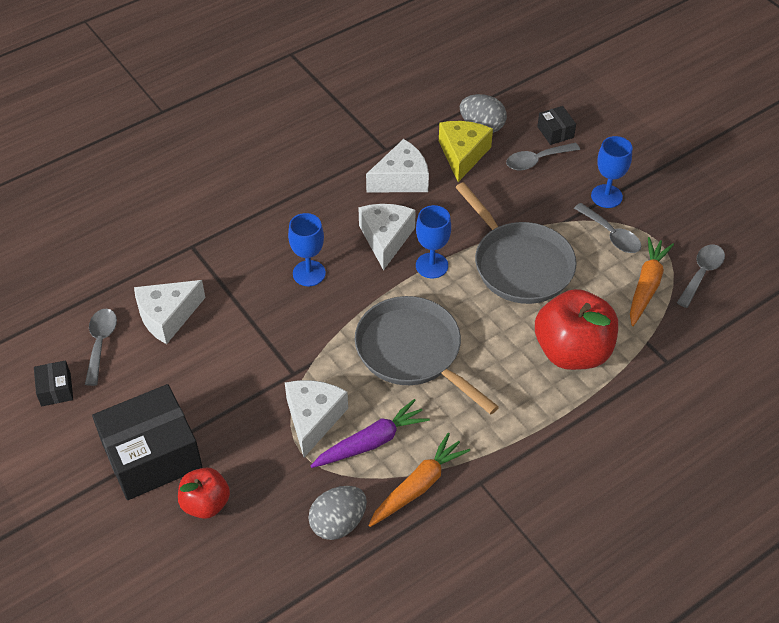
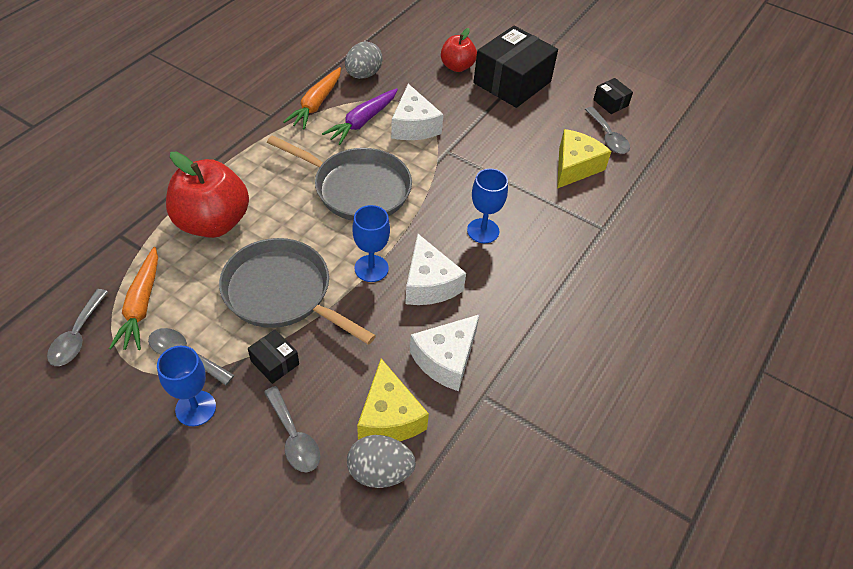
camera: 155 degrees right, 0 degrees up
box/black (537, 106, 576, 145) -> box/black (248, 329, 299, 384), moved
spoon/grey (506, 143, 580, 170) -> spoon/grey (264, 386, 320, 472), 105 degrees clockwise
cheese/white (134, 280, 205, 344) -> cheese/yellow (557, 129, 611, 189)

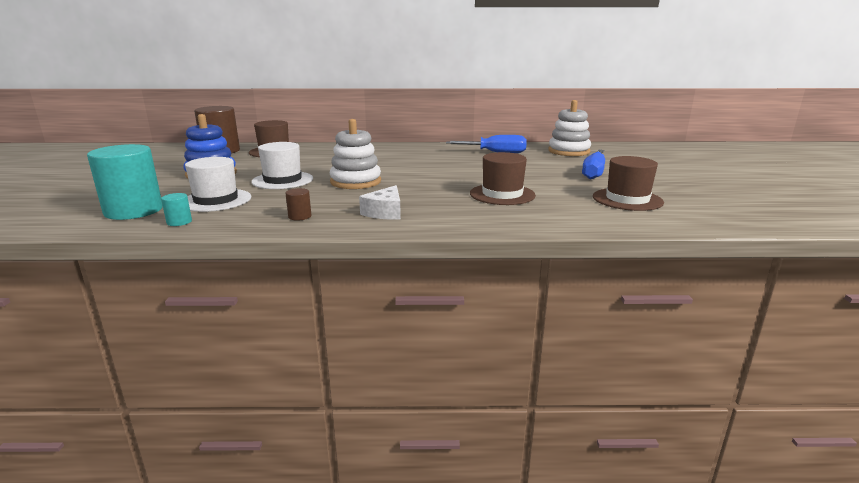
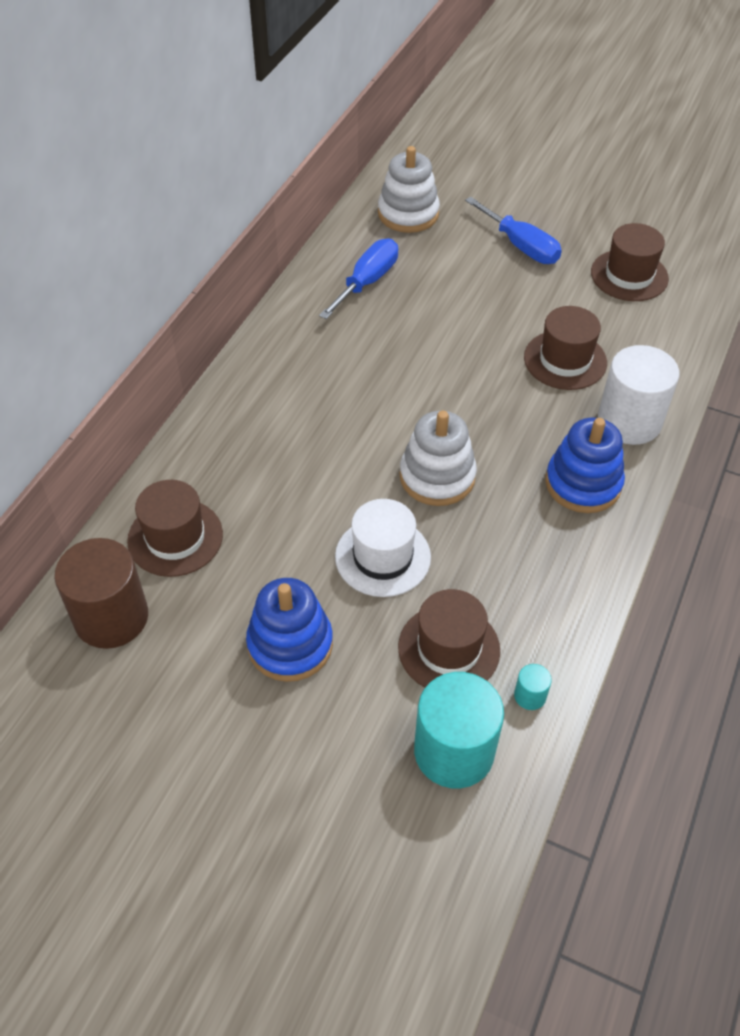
camera: 65 degrees left, 30 degrees up
hat/white (185, 157, 251, 212) -> hat/brown (398, 589, 500, 687)
cheese/white (359, 185, 401, 220) -> stacking toy/blue (545, 418, 625, 513)
cylinder/brown (285, 188, 311, 221) -> none
none -> cylinder/white (598, 345, 680, 445)

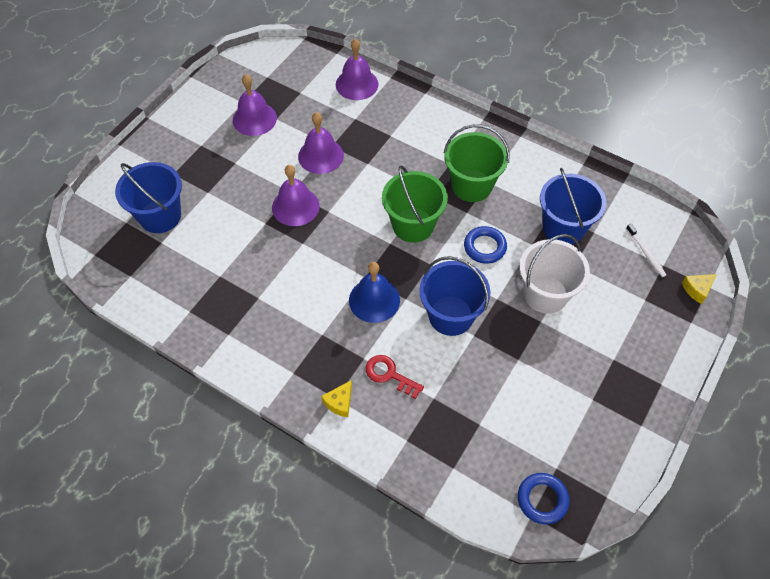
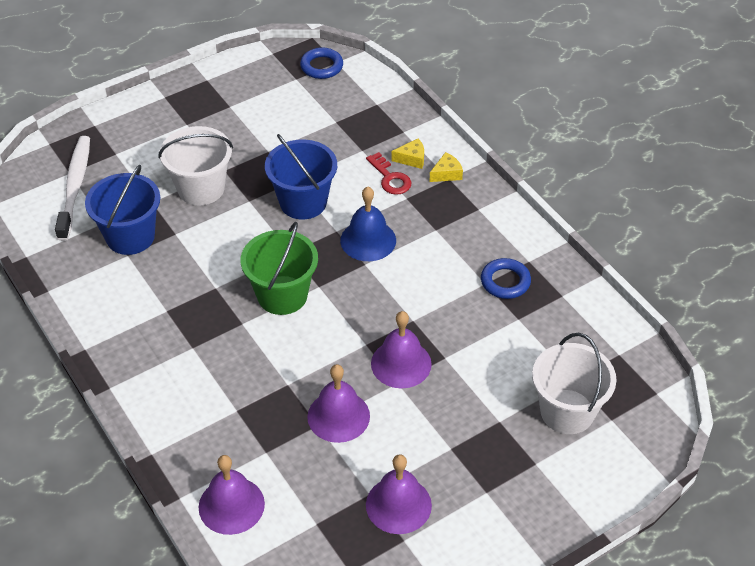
camera: 155 degrees left, 10 degrees down
bucket/green (444, 124, 510, 202) -> none
bucket/blue (115, 162, 182, 233) -> bucket/white (532, 333, 617, 434)
toothbrush/white (626, 224, 666, 277) -> toothbrush/white (55, 136, 90, 241), x2.01
ring/blue (464, 226, 507, 264) -> ring/blue (481, 258, 531, 299), moved
cheese/yellow (682, 274, 717, 304) -> cheese/yellow (391, 139, 424, 169), moved

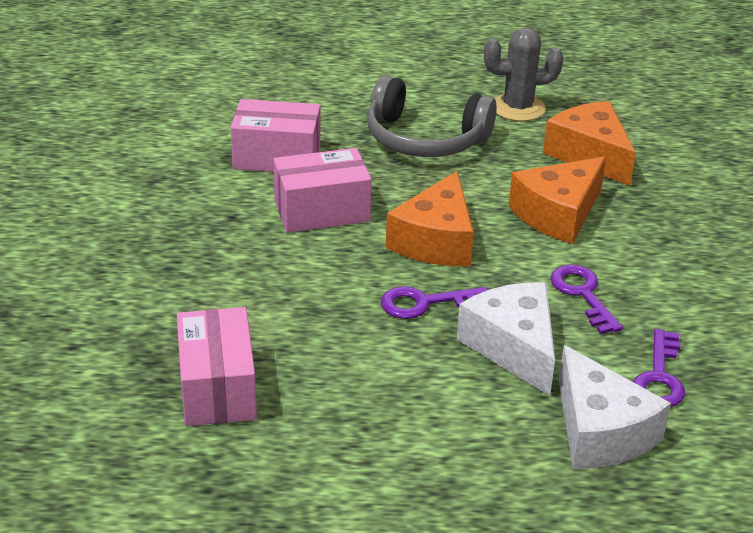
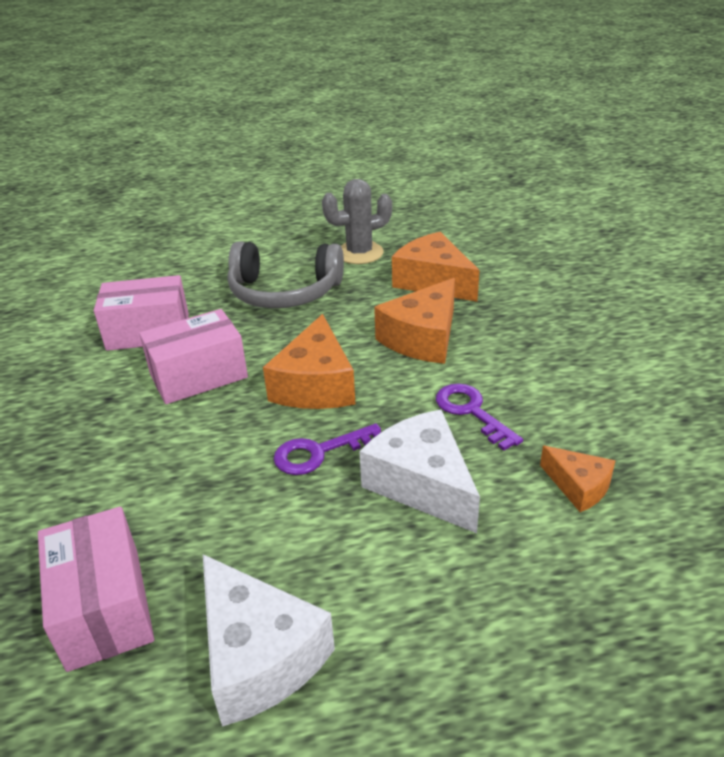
camera: 10 degrees left, 0 degrees up
key/purple (633, 329, 685, 407) -> cheese/orange (540, 446, 615, 512)
cheese/white (559, 345, 671, 469) -> cheese/white (203, 554, 335, 727), moved

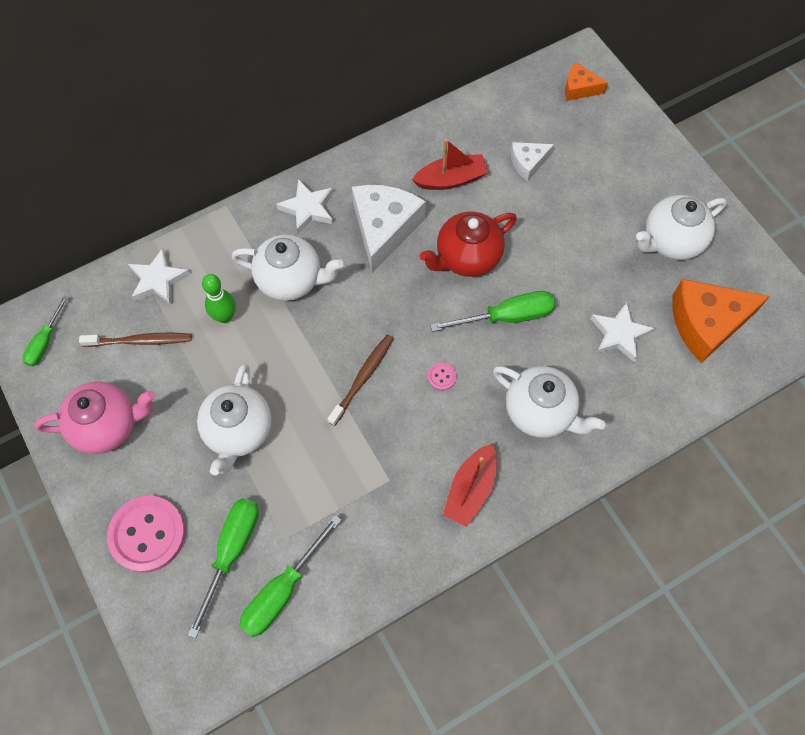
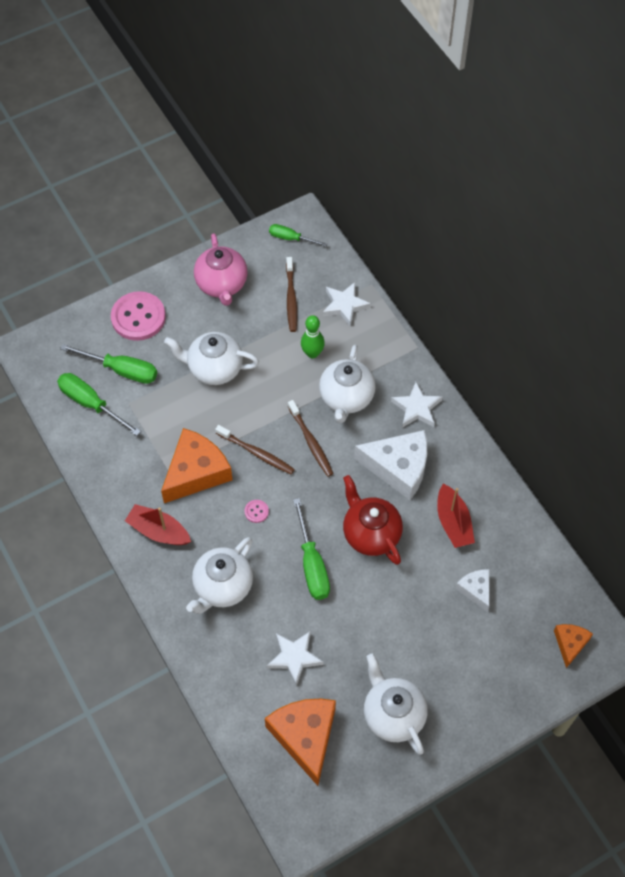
camera: 90 degrees right, 5 degrees down
none -> toothbrush/brown (288, 400, 334, 477)
none -> cheese/orange (161, 428, 232, 503)

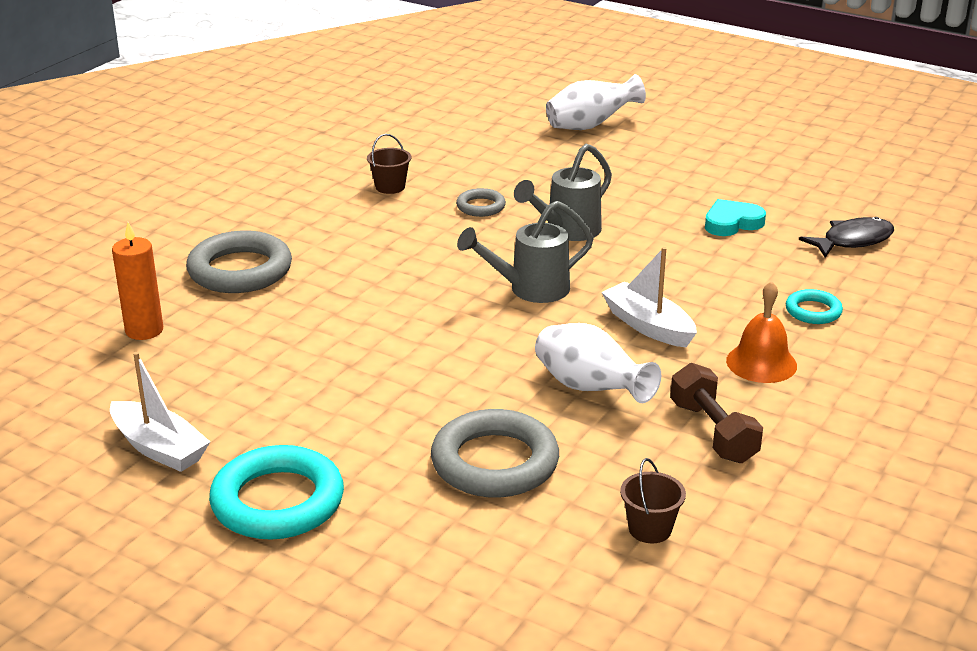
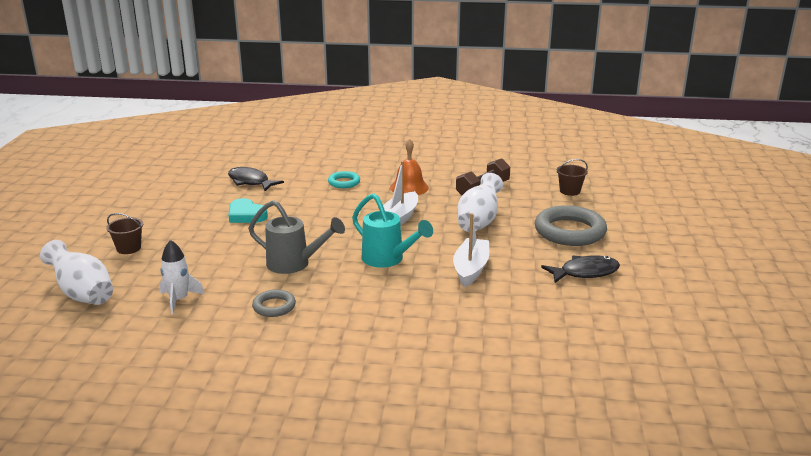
camera: 115 degrees left, 5 degrees down
bucket/brown (367, 134, 411, 194) -> bucket/brown (106, 213, 143, 254), moved
watering can/grey (457, 201, 594, 303) -> watering can/turquoise (352, 193, 433, 268)
candle/orange (112, 222, 163, 340) -> none
ring/grey (186, 231, 292, 293) -> none
boat/white (110, 352, 210, 472) -> boat/white (453, 213, 489, 287), moved
ring/turquoise (209, 445, 344, 540) -> none
none -> rocket/white (160, 240, 204, 314)
none -> fish/black (541, 255, 620, 283)

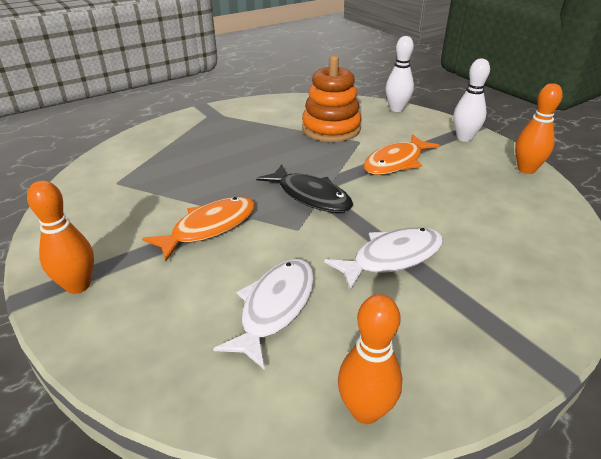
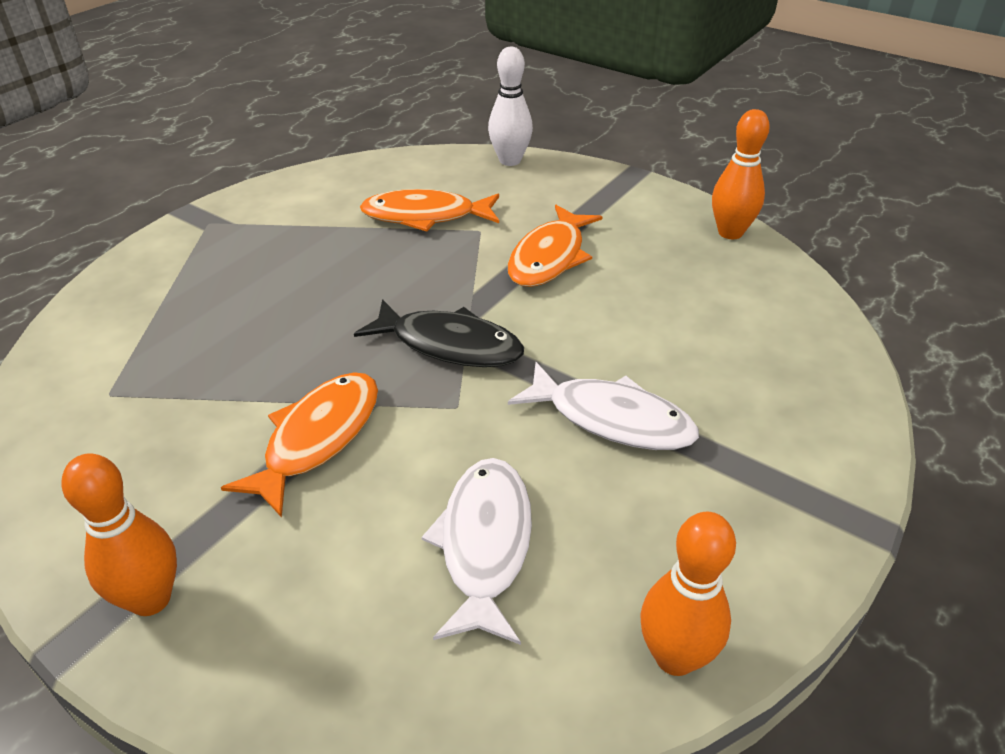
camera: 20 degrees left, 5 degrees up
stacking toy/orange (302, 56, 362, 142) -> fish/orange (360, 189, 499, 232)
bowling pin/white (453, 58, 490, 142) -> none
fish/white (324, 227, 443, 291) -> fish/white (508, 362, 699, 450), 75 degrees clockwise

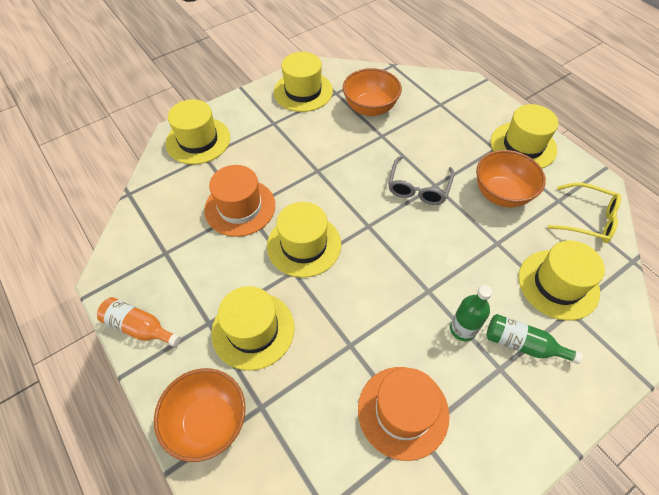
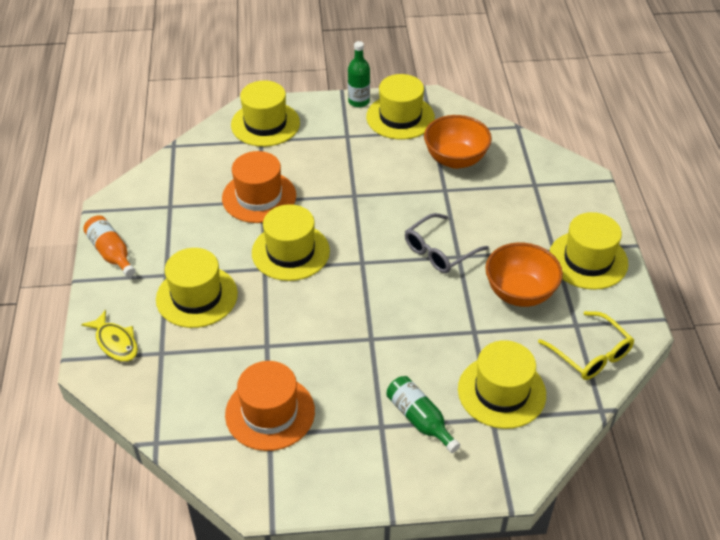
camera: 30 degrees right, 10 degrees down
bottle/green (450, 285, 492, 341) -> bottle/green (348, 41, 370, 107), moved
bowl/orange (154, 368, 246, 462) -> fish/yellow (81, 310, 138, 362)

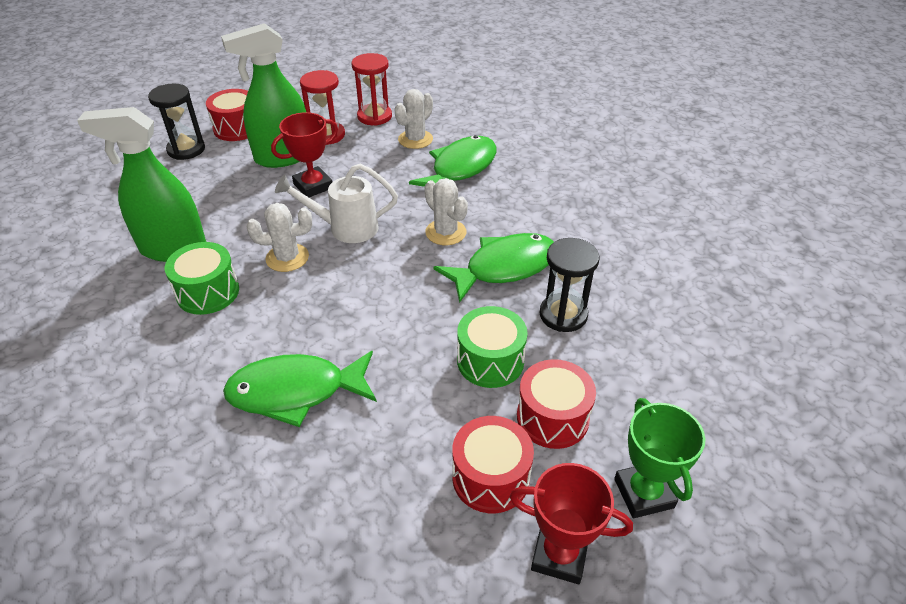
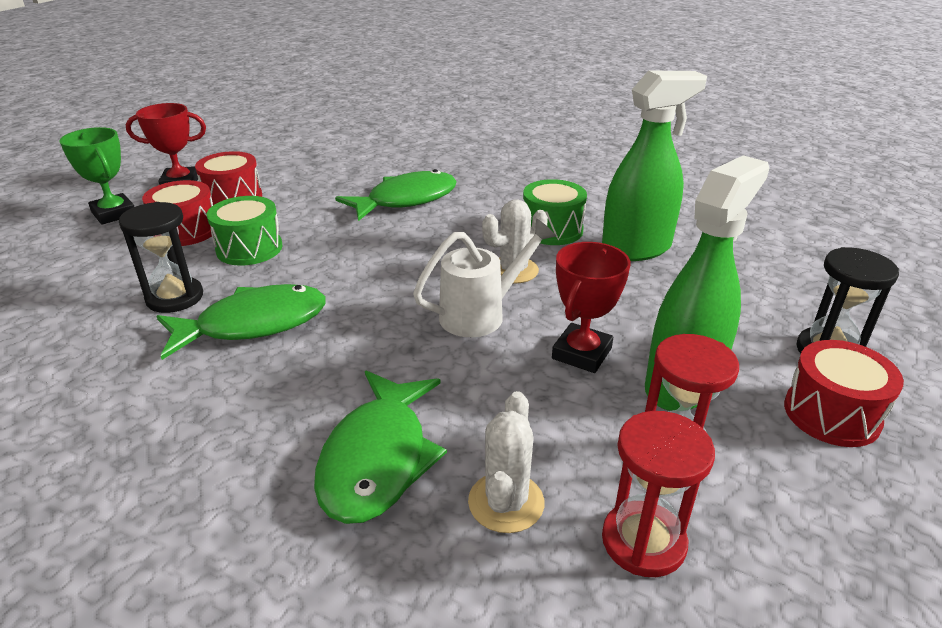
camera: 155 degrees right, 10 degrees down
cactus/white (424, 178, 468, 245) -> none
fish/green (433, 233, 554, 303) -> fish/green (156, 284, 326, 360), 150 degrees counterclockwise

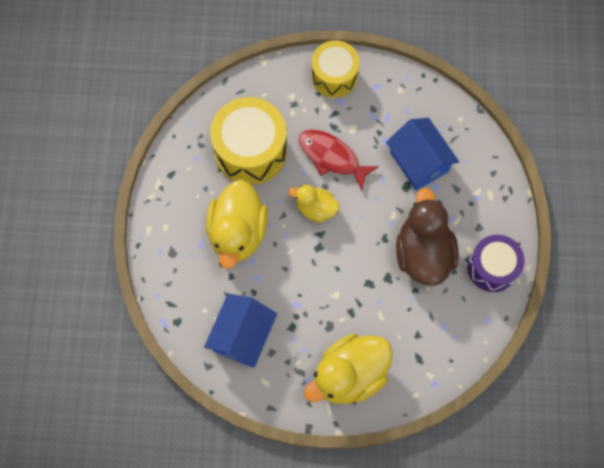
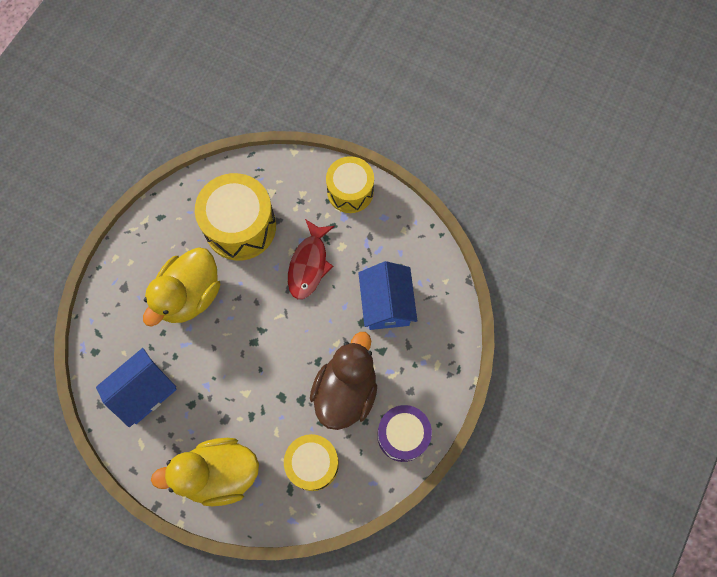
camera: 25 degrees right, 0 degrees up
fish/red (299, 130, 379, 191) -> fish/red (288, 219, 335, 299), 135 degrees counterclockwise
duck/yellow (289, 185, 339, 223) -> none
none -> drum/yellow (284, 434, 339, 491)

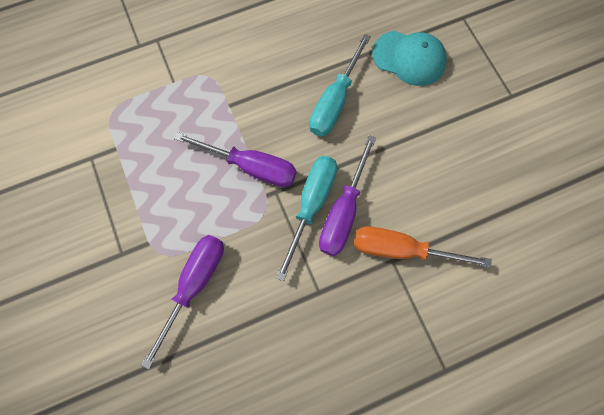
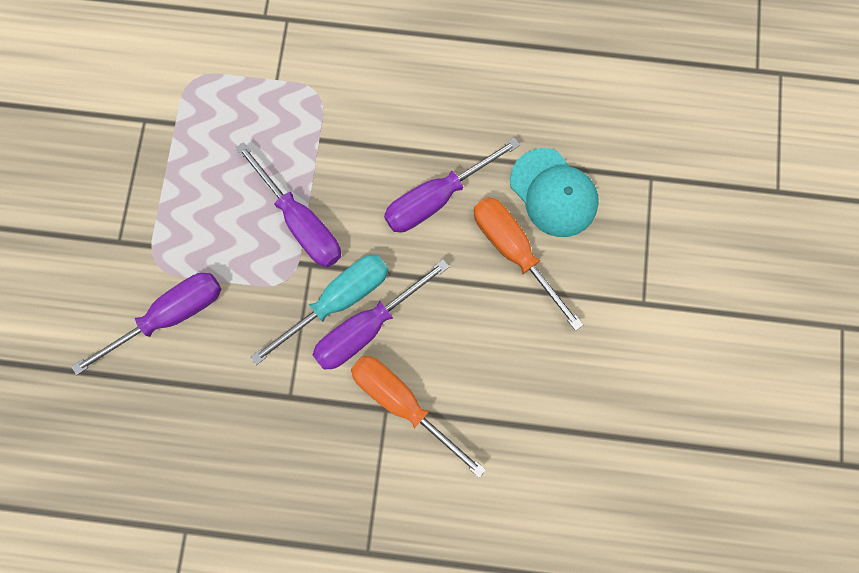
camera: 30 degrees right, 5 degrees up
screwdriver/turquoise (309, 34, 371, 137) -> screwdriver/purple (384, 138, 520, 233)
none -> screwdriver/orange (474, 197, 584, 331)

